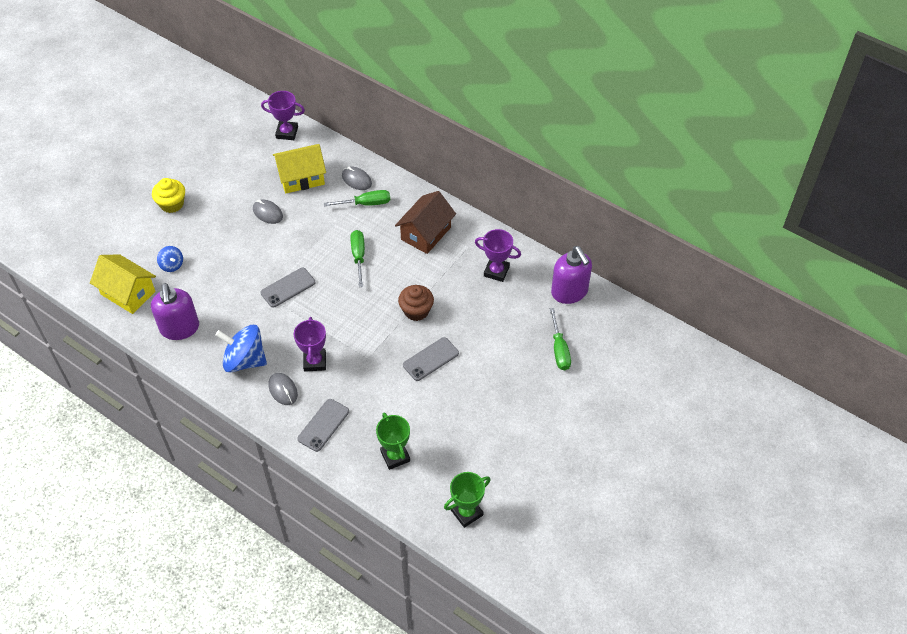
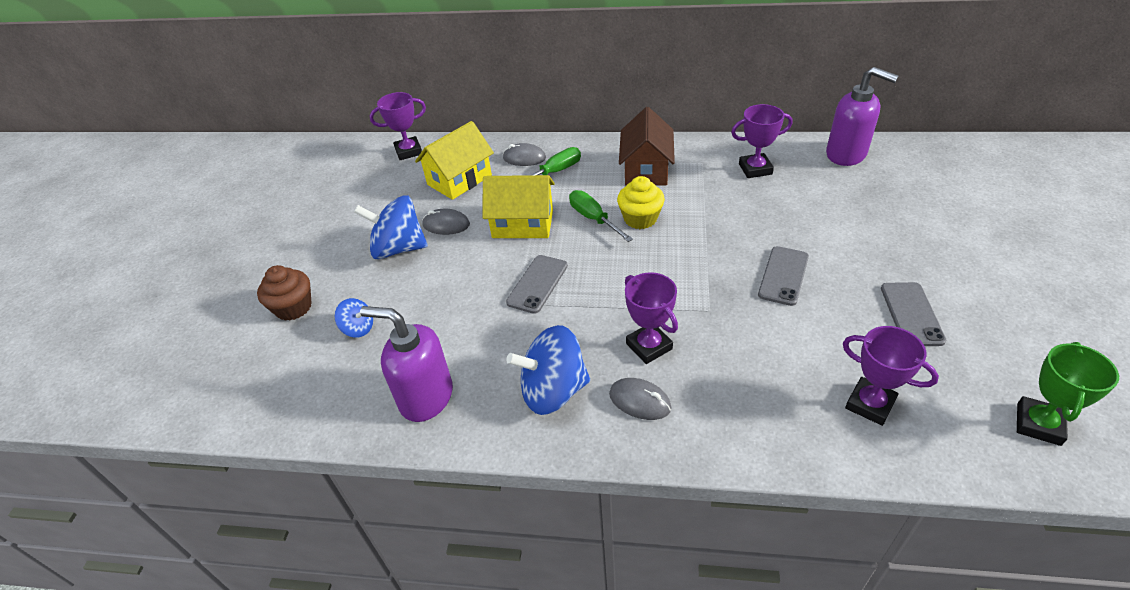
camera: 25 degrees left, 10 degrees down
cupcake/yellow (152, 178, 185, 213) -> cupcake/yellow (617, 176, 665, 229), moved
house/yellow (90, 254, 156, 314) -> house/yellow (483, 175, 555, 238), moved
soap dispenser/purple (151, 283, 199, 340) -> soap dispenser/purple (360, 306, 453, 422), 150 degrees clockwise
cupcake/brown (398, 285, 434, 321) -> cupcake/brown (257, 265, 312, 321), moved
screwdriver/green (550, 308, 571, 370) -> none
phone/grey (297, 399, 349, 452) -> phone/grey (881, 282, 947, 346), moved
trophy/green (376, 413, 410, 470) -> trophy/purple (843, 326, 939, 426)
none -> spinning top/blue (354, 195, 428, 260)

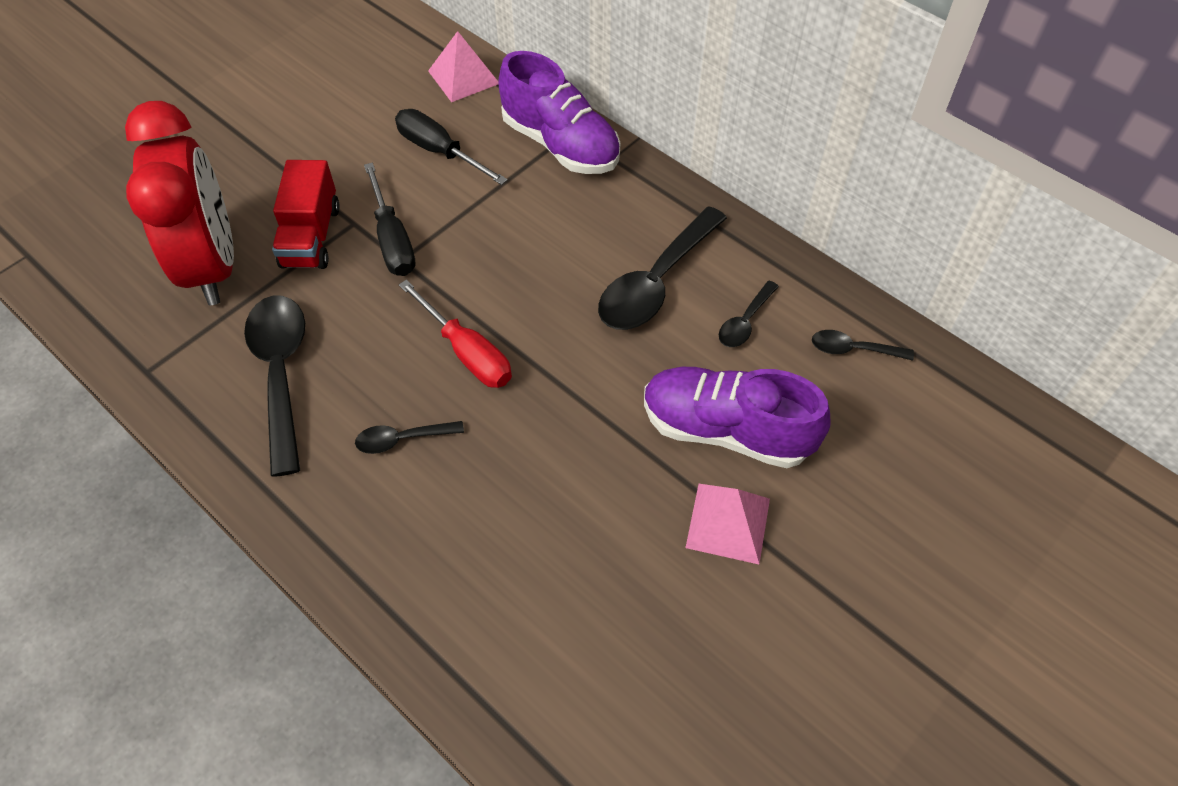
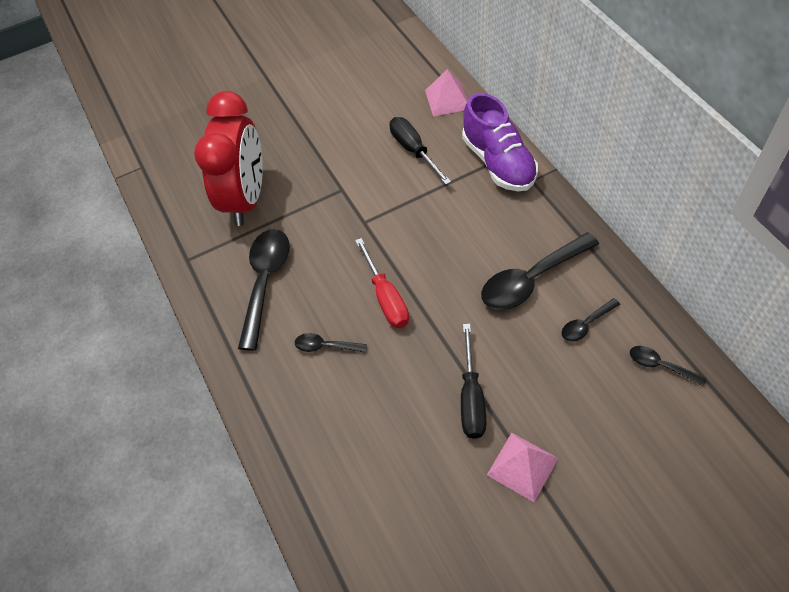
camera: 25 degrees right, 0 degrees up
truck/red (272, 160, 340, 269) -> none
screwdriver/black (364, 163, 416, 276) -> screwdriver/black (461, 324, 486, 439), moved
shoe/purple (644, 367, 831, 468) -> none

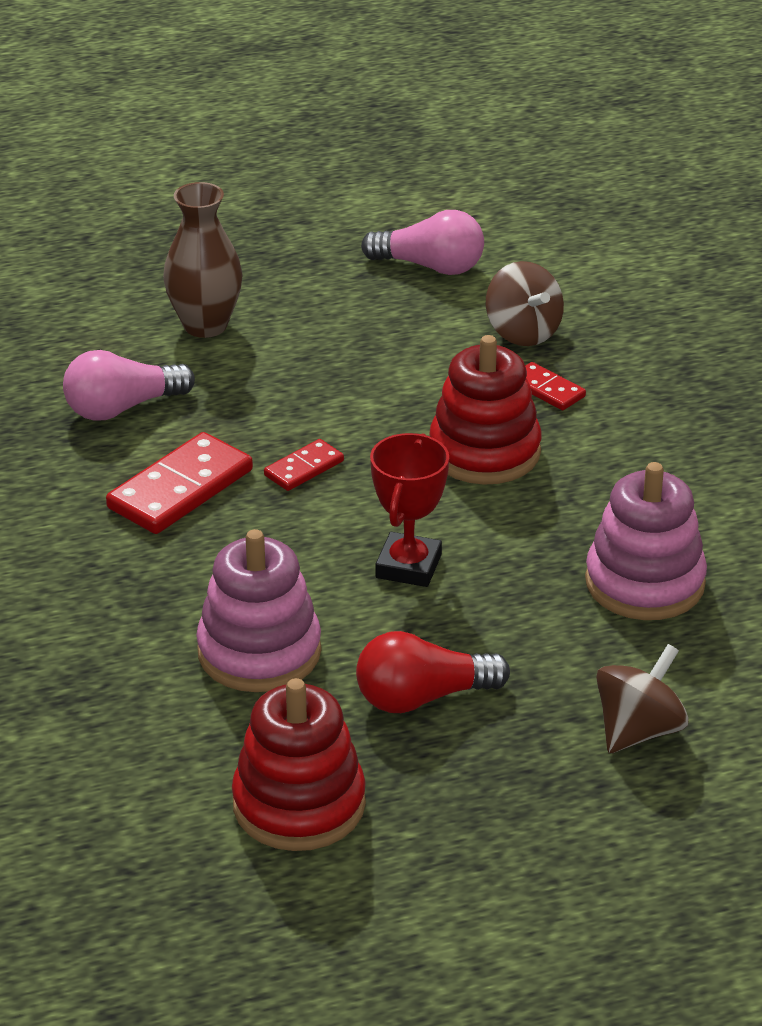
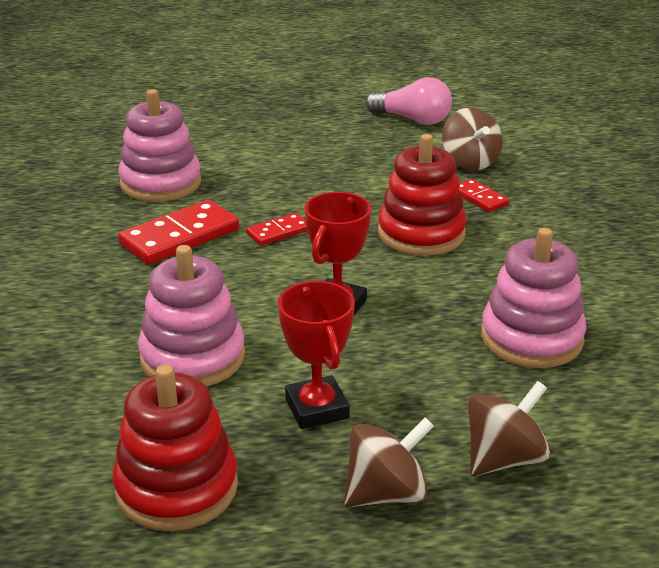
camera: 10 degrees right, 5 degrees down
vase/brown (163, 182, 243, 338) -> none
light bulb/pink (63, 350, 195, 421) -> stacking toy/pink (118, 89, 201, 202)
light bulb/red (356, 631, 510, 713) -> trophy/red (278, 281, 355, 429)
none -> spinning top/brown (344, 417, 434, 508)

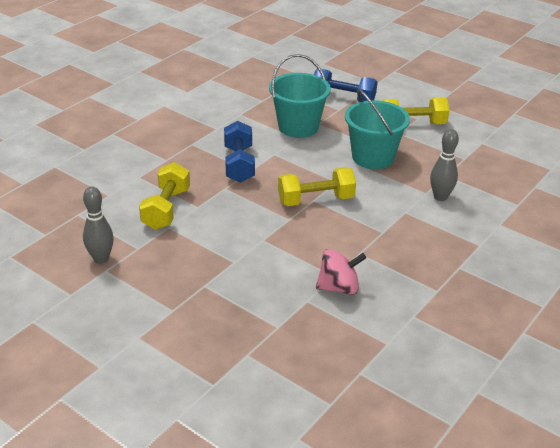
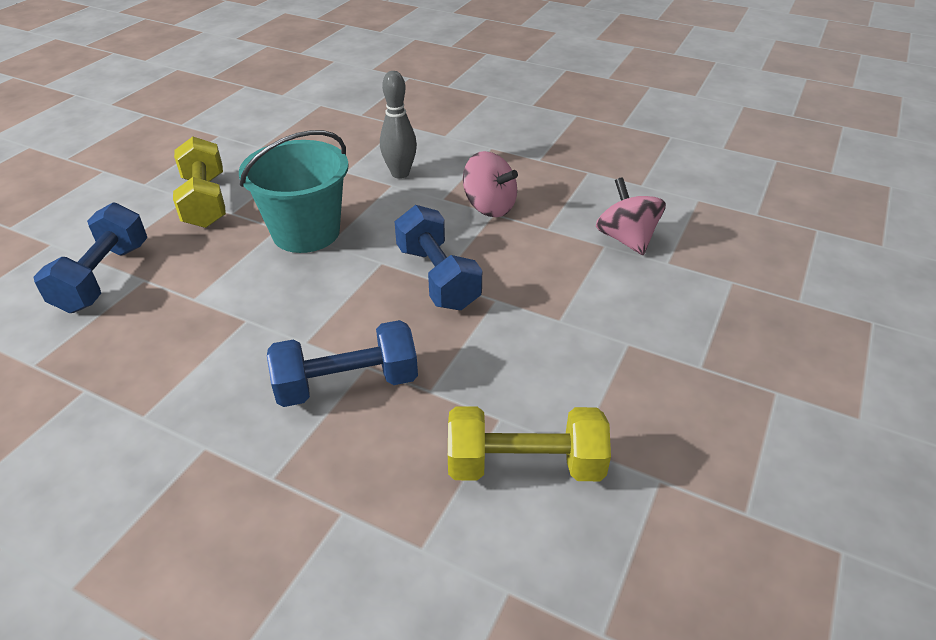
camera: 100 degrees left, 5 degrees up
bucket/turquoise (269, 54, 331, 138) -> none
dumbbell/yellow (278, 167, 356, 206) -> dumbbell/blue (395, 205, 482, 310)
bowling pin/grey (83, 186, 114, 264) -> none
none -> spinning top/pink (463, 151, 518, 217)

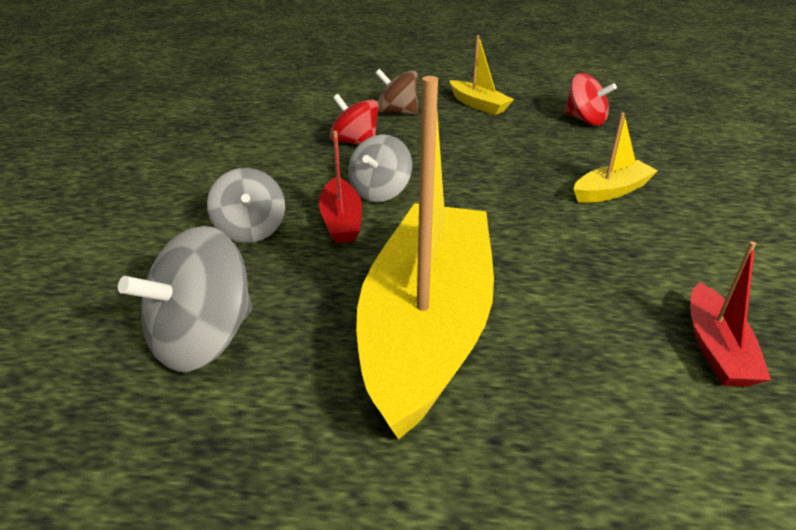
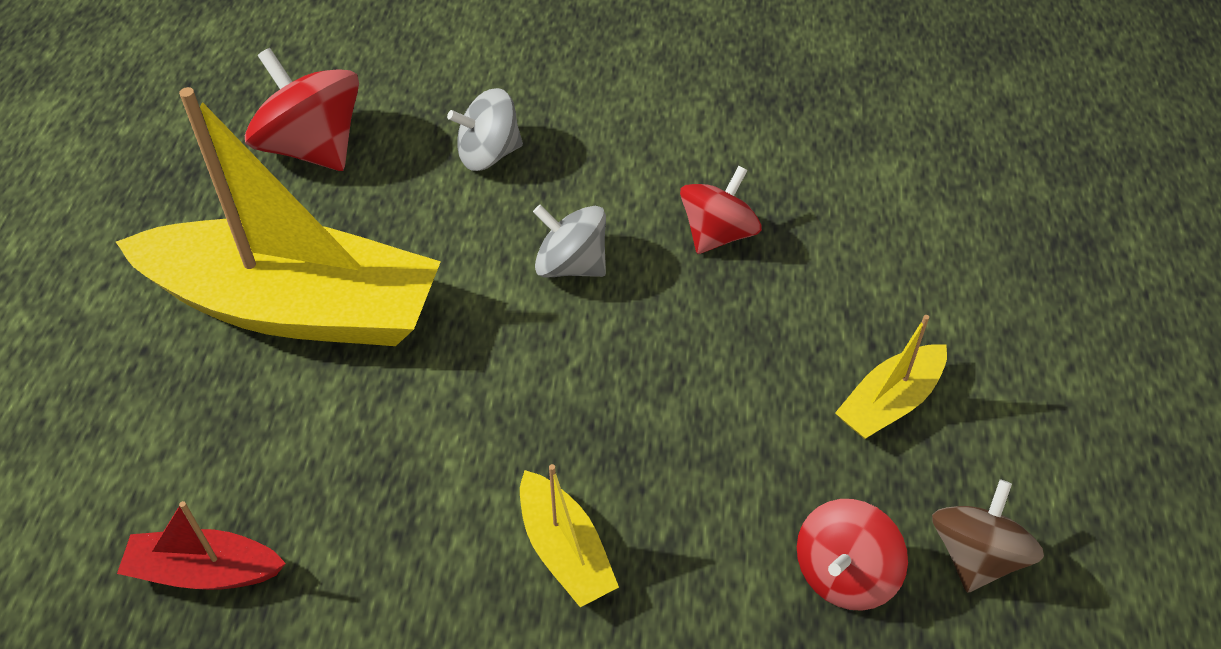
camera: 90 degrees right, 15 degrees up
spinning top/brown (375, 69, 418, 114) -> spinning top/brown (932, 479, 1044, 593), moved
boat/red (319, 131, 362, 243) -> none
spinning top/grey (118, 226, 252, 372) -> spinning top/red (245, 48, 359, 171)

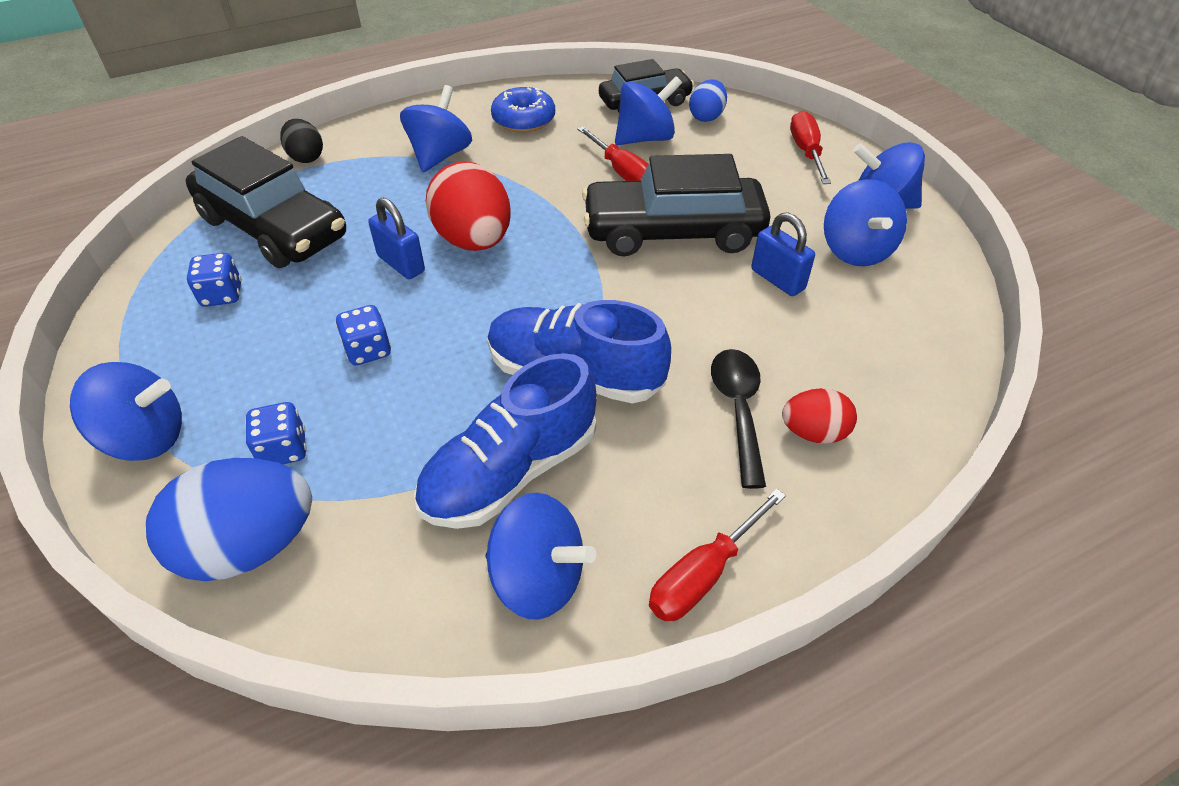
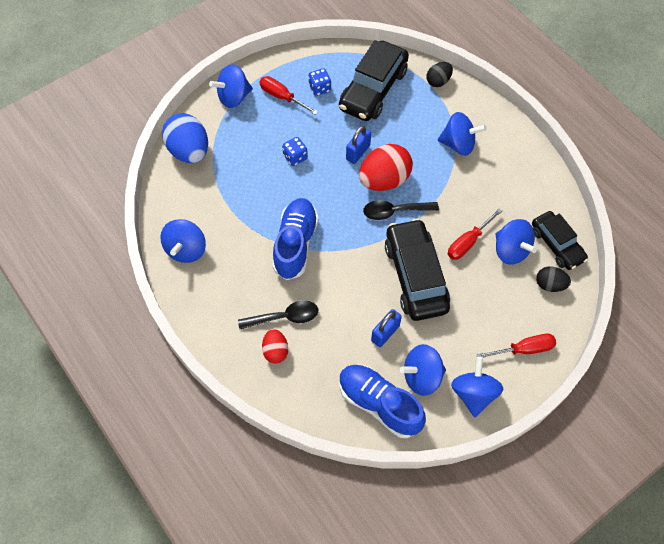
camera: 80 degrees right, 15 degrees up
egg/blue (689, 80, 727, 122) -> egg/black (536, 266, 571, 292)
donut/blue (491, 87, 555, 132) -> none
shoe/blue (414, 353, 597, 529) -> shoe/blue (339, 365, 426, 438), moved
spinning top/blue (70, 362, 182, 461) -> spinning top/blue (209, 64, 253, 108), 75 degrees clockwise
dice/blue (245, 402, 307, 464) -> none
screwdriver/red (649, 489, 786, 621) -> screwdriver/red (259, 76, 318, 115), moved
none -> spoon/black (363, 200, 439, 220)

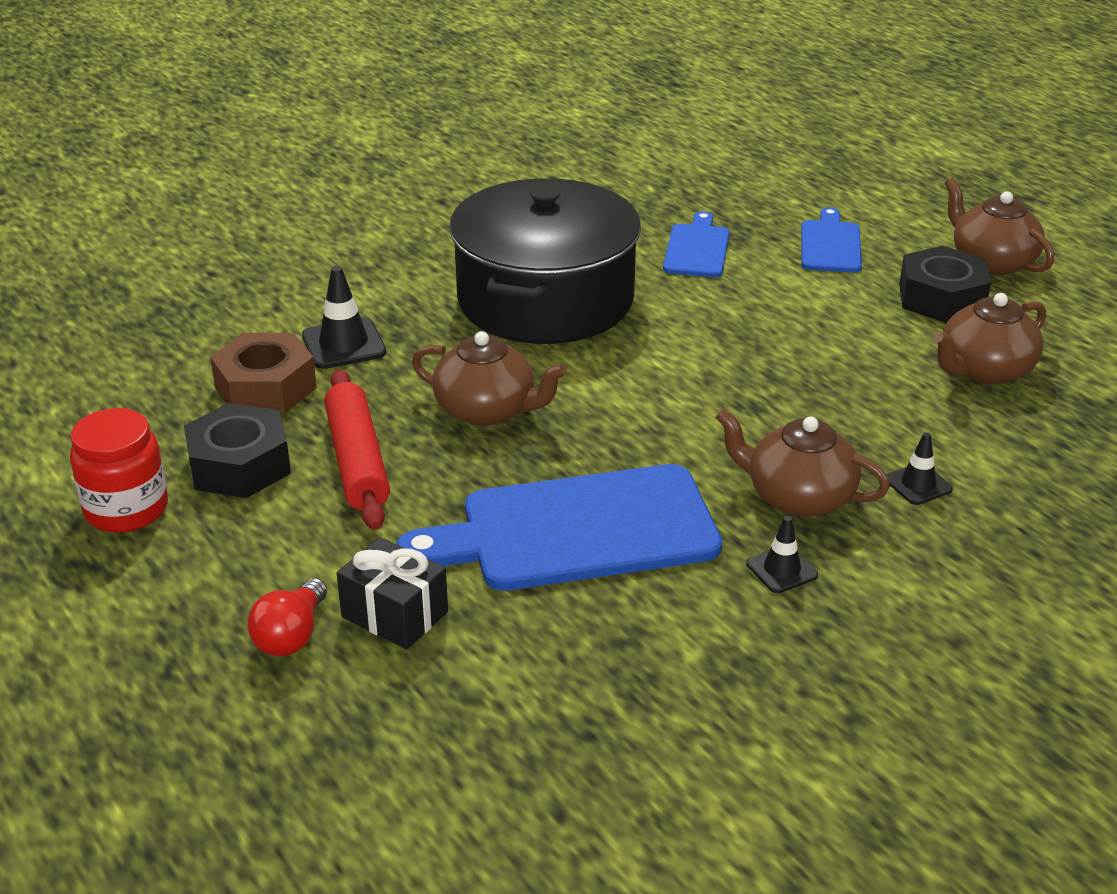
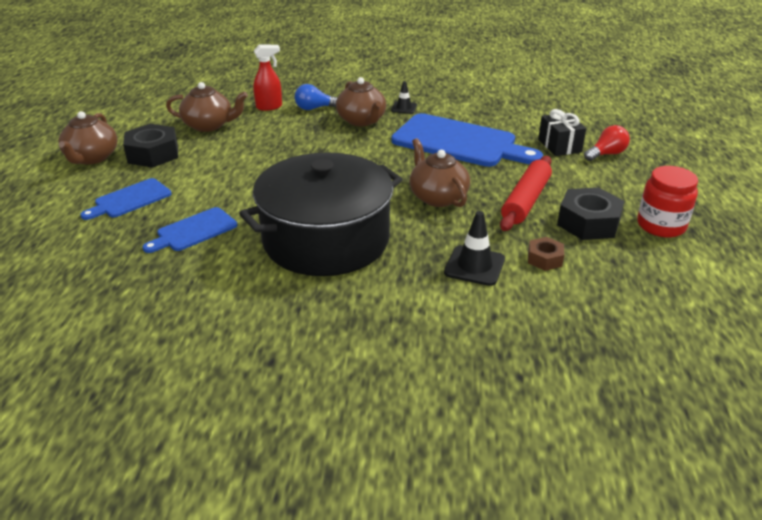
camera: 140 degrees left, 0 degrees up
nut/brown (210, 333, 317, 413) -> nut/brown (528, 237, 564, 271), x0.56
traffic cone/black (886, 432, 953, 505) -> light bulb/blue (295, 84, 338, 110)
none -> spray bottle/red (254, 45, 282, 111)

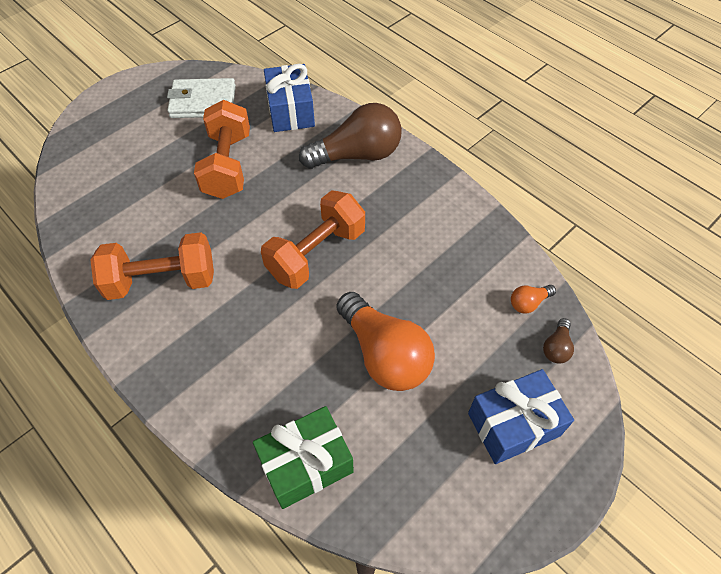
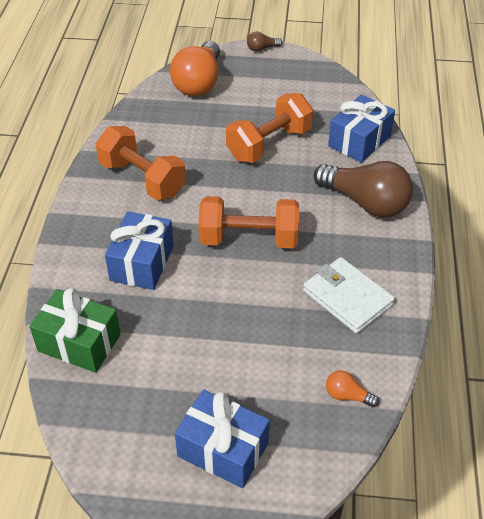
camera: 50 degrees right, 10 degrees down
wallet/white (167, 78, 236, 118) -> wallet/white (303, 257, 395, 333), moved
light bulb/orange (337, 292, 435, 391) -> light bulb/orange (170, 41, 220, 96), moved
light bulb/brown (543, 318, 574, 364) -> light bulb/brown (247, 32, 282, 52), moved
none -> gift/blue (105, 211, 174, 290)

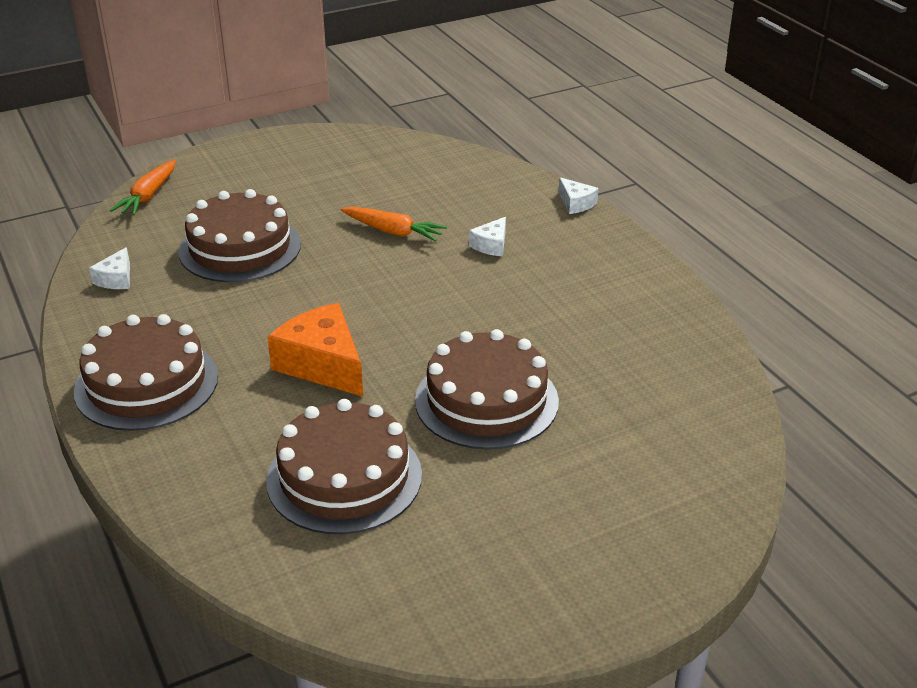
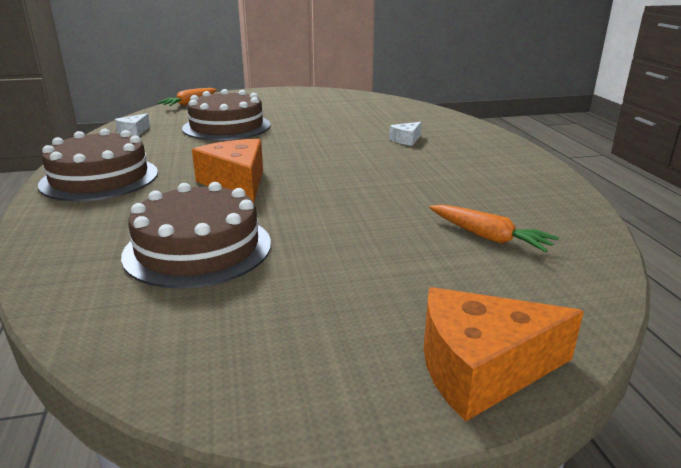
camera: 15 degrees right, 10 degrees down
cheese/white (559, 177, 599, 214) -> none
carrot/orange (341, 207, 447, 242) -> carrot/orange (429, 205, 559, 252), moved
cake/brown (415, 329, 559, 450) -> none
none -> cheese/orange (423, 287, 584, 421)

